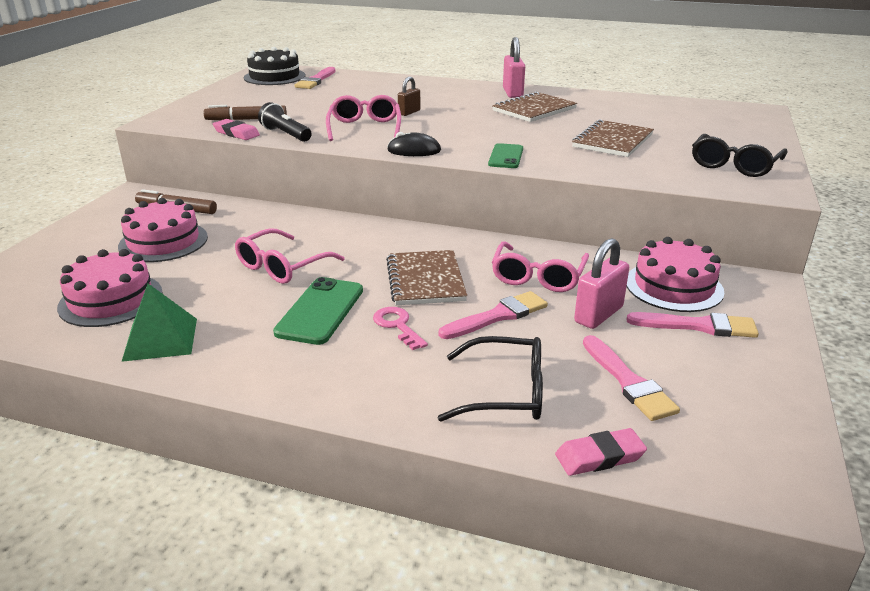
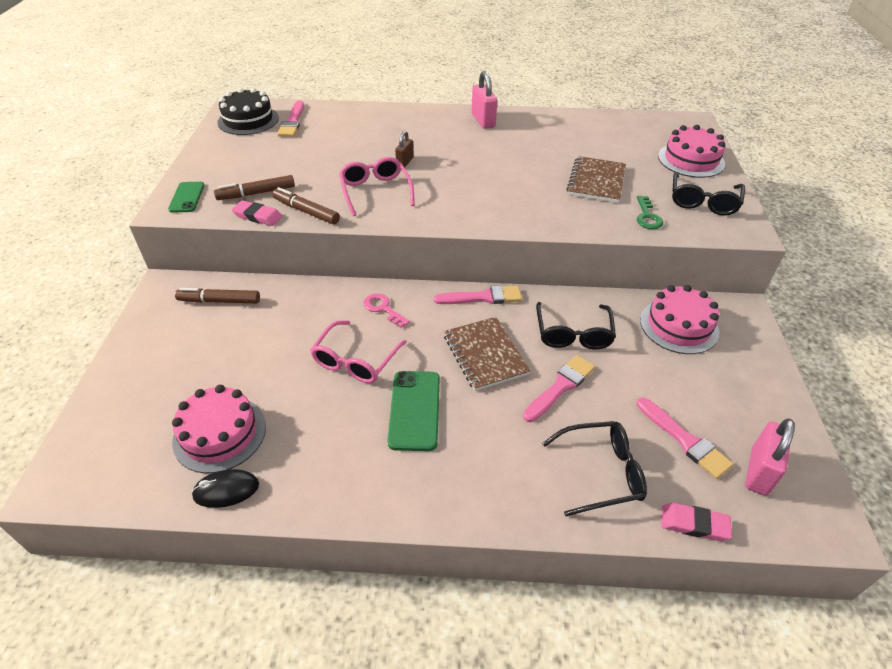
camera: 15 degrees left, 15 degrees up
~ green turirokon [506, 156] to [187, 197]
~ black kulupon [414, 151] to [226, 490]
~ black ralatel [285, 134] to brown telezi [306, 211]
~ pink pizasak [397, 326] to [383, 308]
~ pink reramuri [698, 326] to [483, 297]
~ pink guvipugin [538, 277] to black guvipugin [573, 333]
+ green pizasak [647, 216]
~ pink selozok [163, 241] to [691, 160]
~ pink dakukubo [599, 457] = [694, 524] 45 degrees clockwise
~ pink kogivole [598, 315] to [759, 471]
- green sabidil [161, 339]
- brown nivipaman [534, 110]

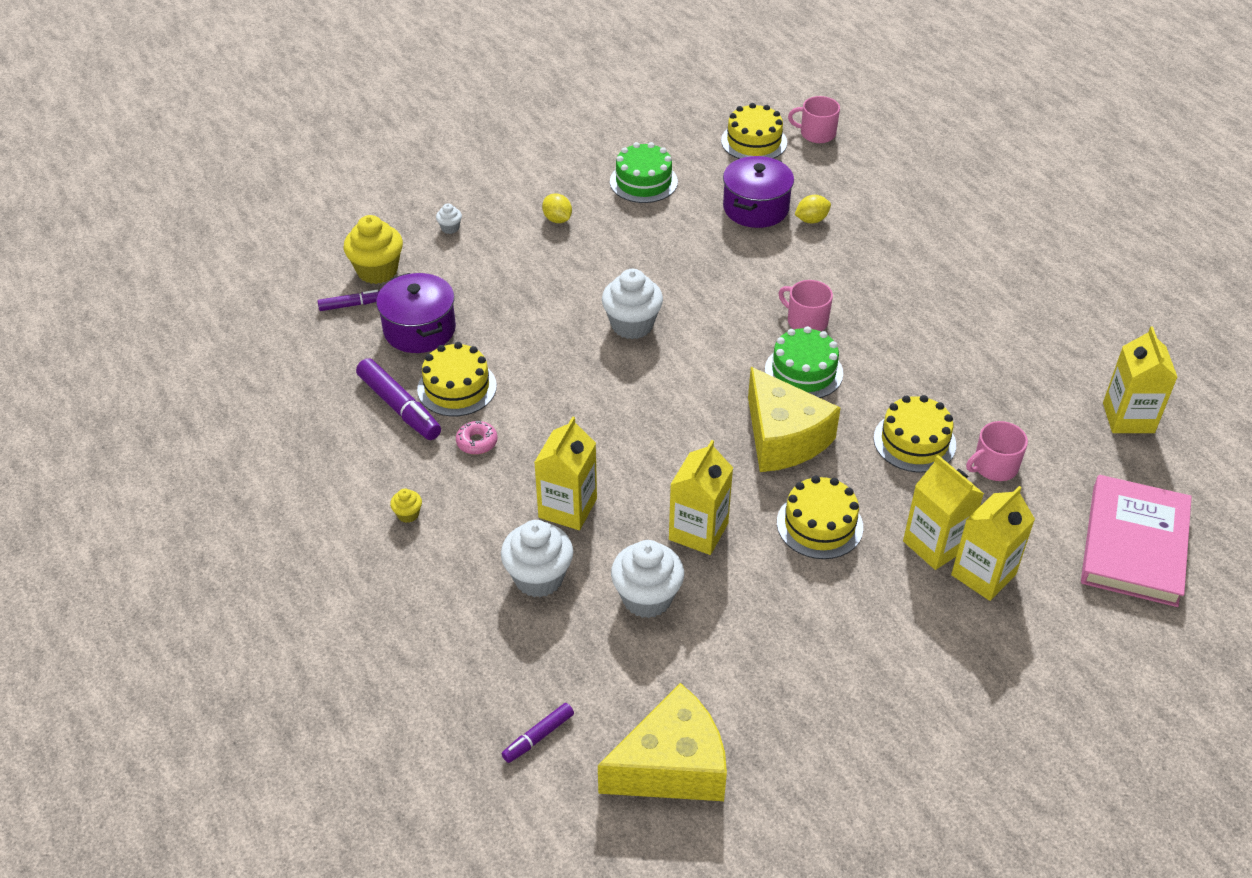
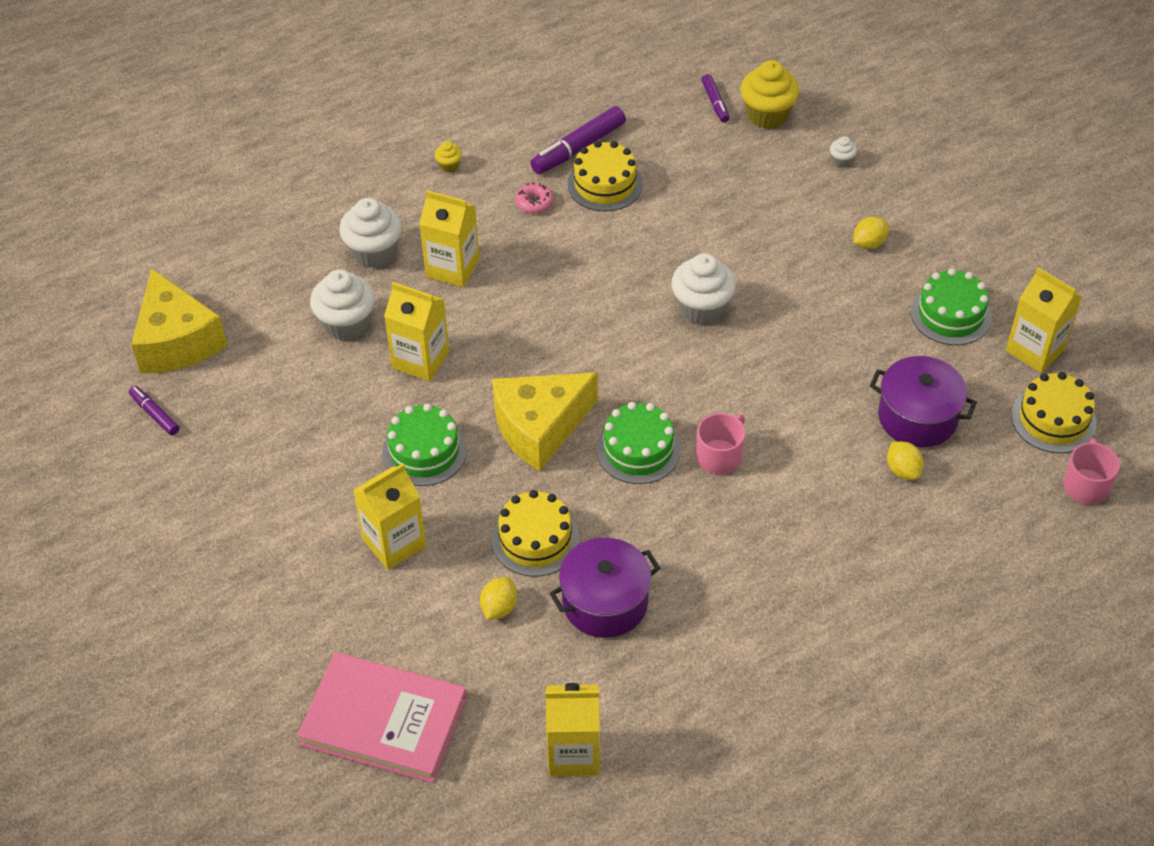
camera: 90 degrees right, 5 degrees up
~ purple telezi [538, 737] to [155, 414]
~ yellow selozok [819, 525] to green selozok [424, 451]
~ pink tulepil [994, 466] to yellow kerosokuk [499, 607]
~ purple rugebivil [419, 329] to [605, 602]
~ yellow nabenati [983, 574] to [1035, 350]

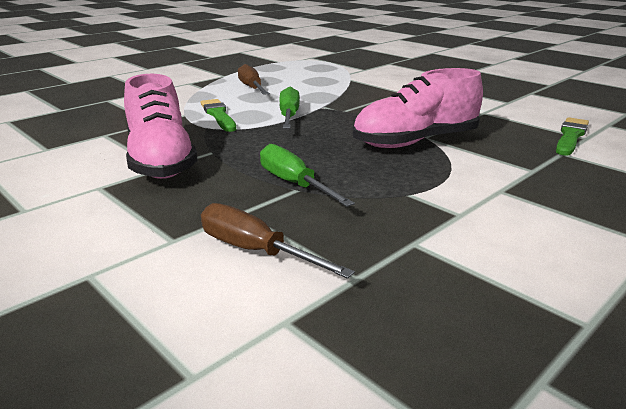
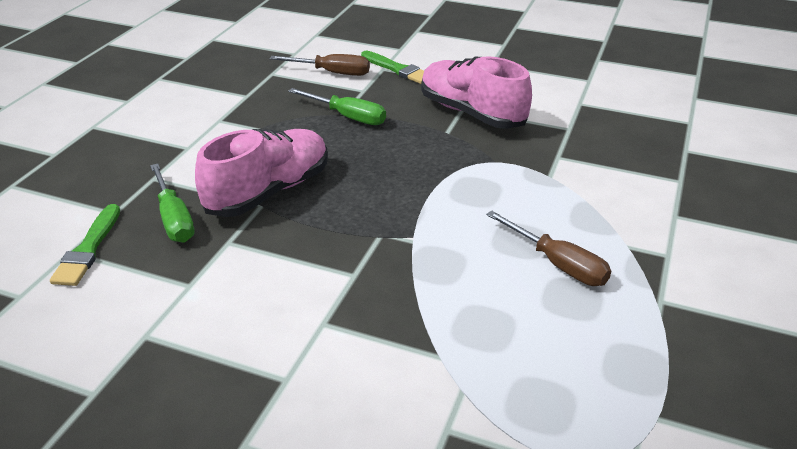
camera: 155 degrees right, 10 degrees up
~ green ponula [289, 116] to [174, 219]
~ green reramuri [218, 115] to [398, 69]

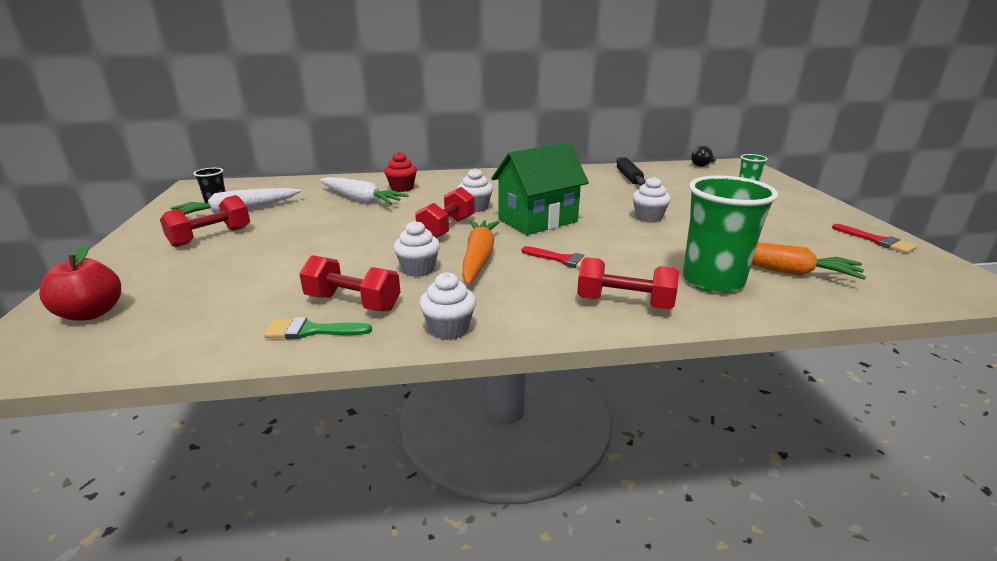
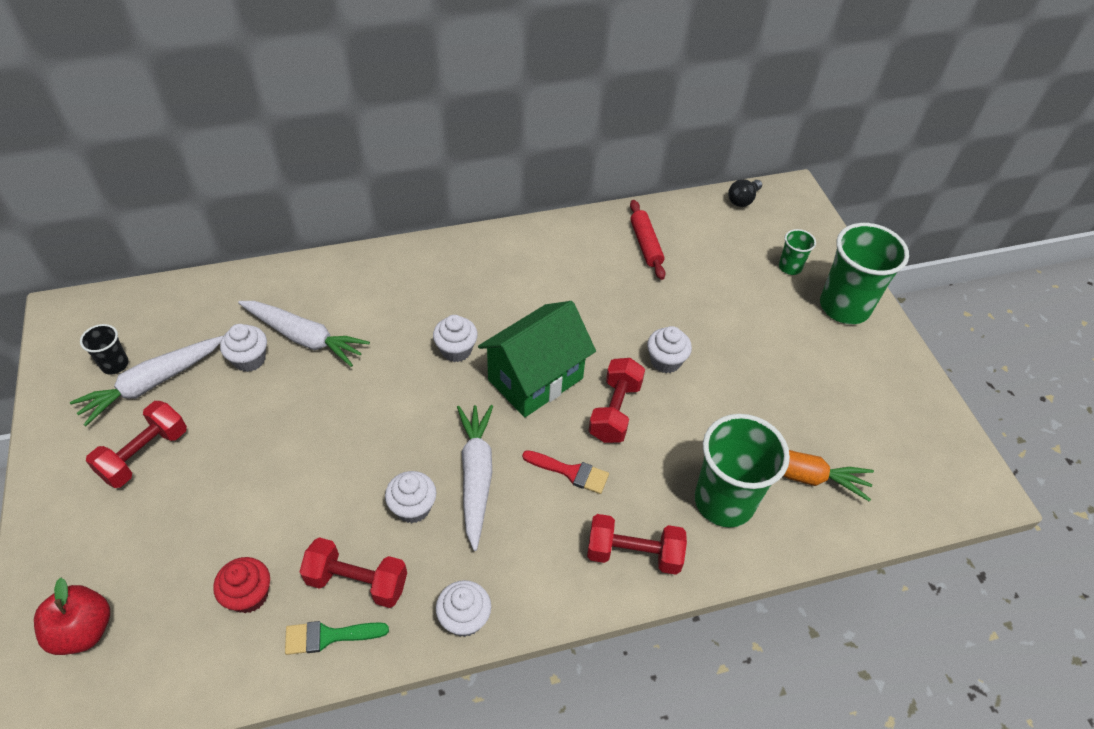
camera: 10 degrees left, 25 degrees up
~ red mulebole [402, 188] to [249, 595]
+ white mulebole [249, 359]
~ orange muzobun [479, 258] to white muzobun [476, 476]
~ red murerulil [447, 228] to [615, 411]
~ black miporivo [629, 177] to red miporivo [645, 244]
+ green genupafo [844, 306]
- red reramuri [877, 241]

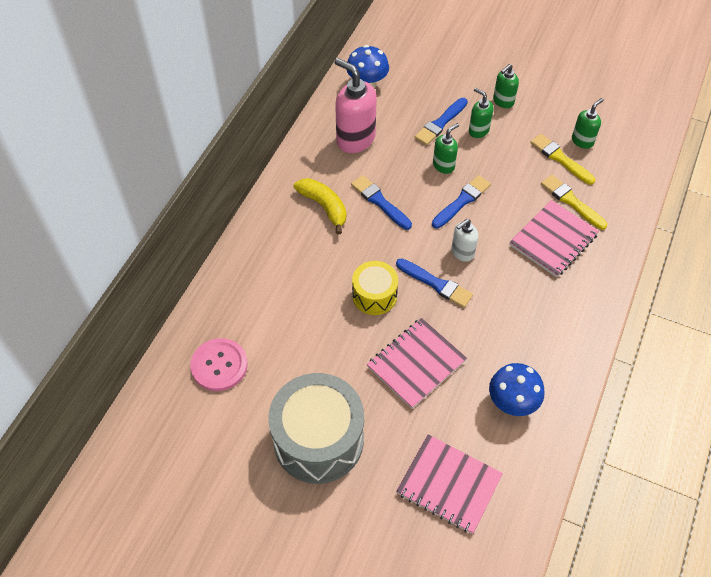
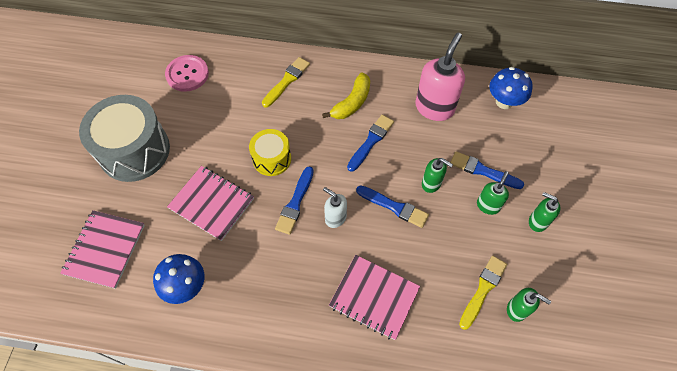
camera: 75 degrees right, 5 degrees up
~ yellow reramuri [571, 201] to [287, 81]

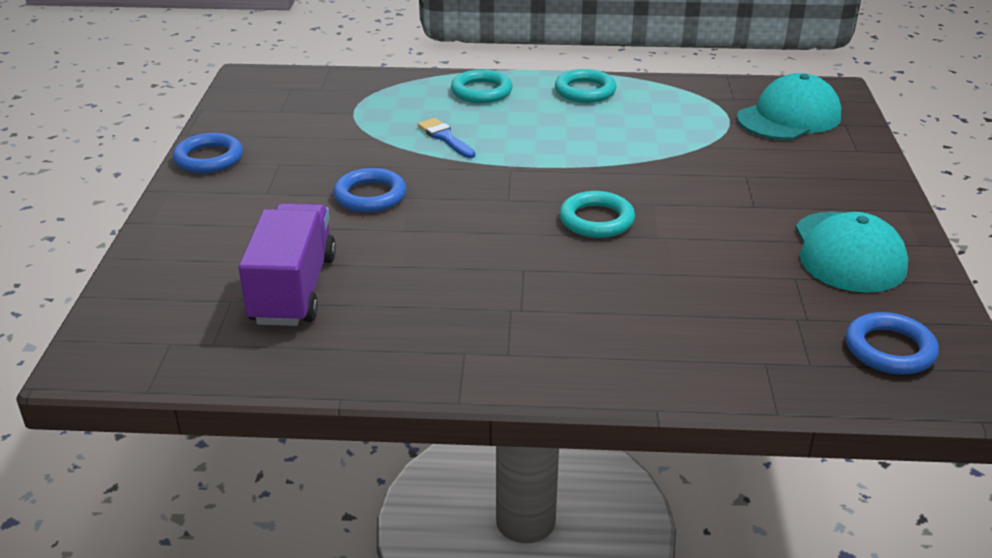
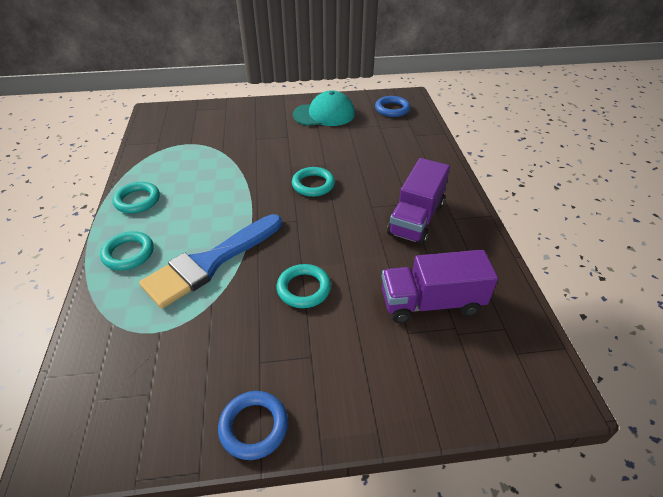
camera: 100 degrees left, 10 degrees up
~ blue reramuri [445, 137] = [210, 262] x2.34
~ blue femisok [370, 196] to turquoise femisok [304, 288]
+ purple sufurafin [416, 219]
- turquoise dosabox [789, 117]

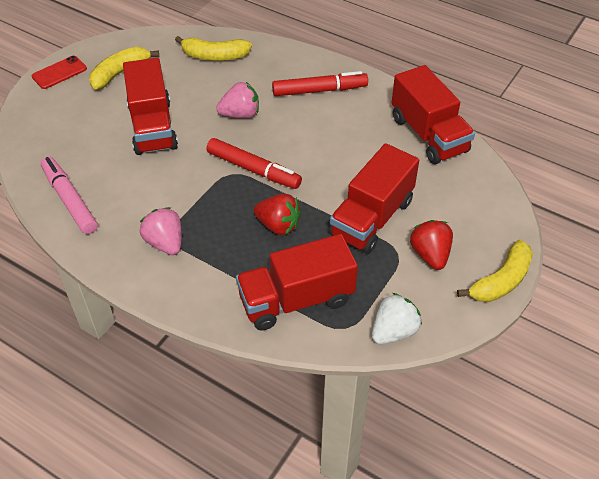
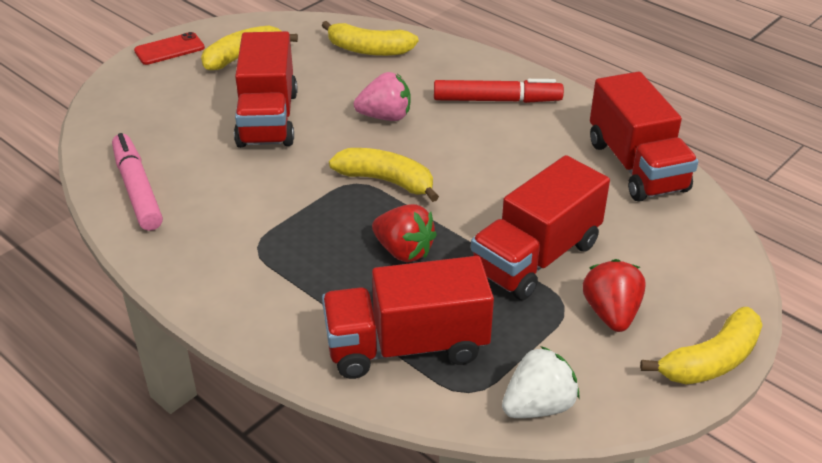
camera: 10 degrees right, 10 degrees down
~ red telezi [253, 169] to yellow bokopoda [386, 181]
- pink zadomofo [165, 243]

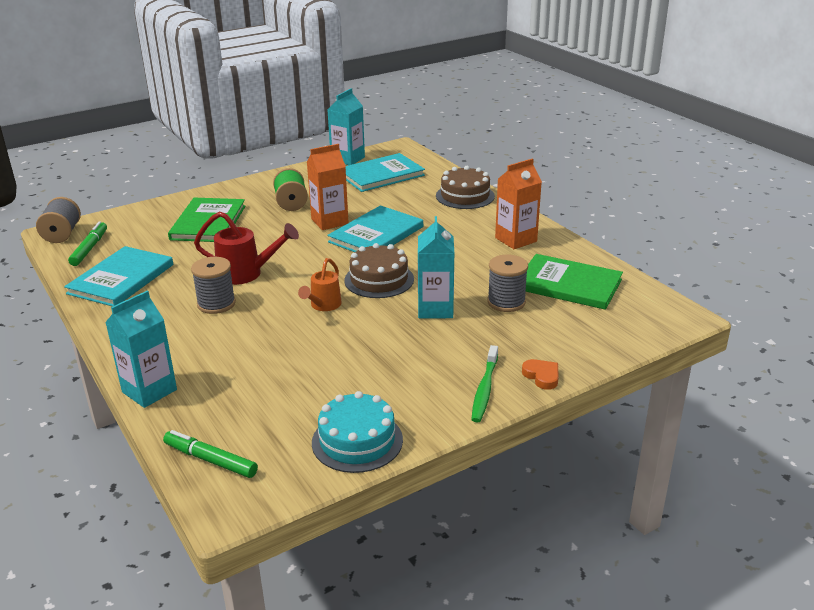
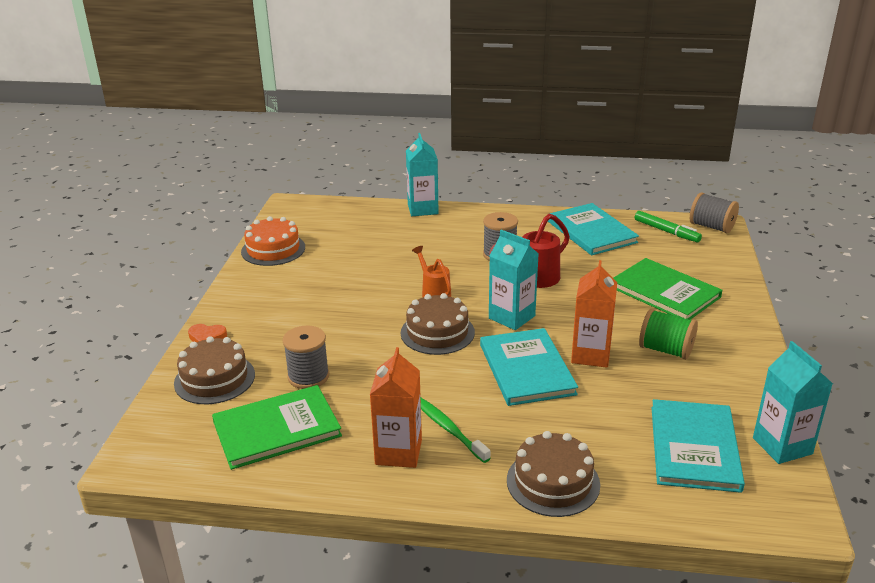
camera: 130 degrees right, 0 degrees up
+ brown selozok [214, 379]
~ turquoise selozok [357, 441] to orange selozok [273, 249]
~ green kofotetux [484, 389] to [449, 429]
~ turquoise nabenati [435, 309] to [511, 317]
- green telezi [210, 460]

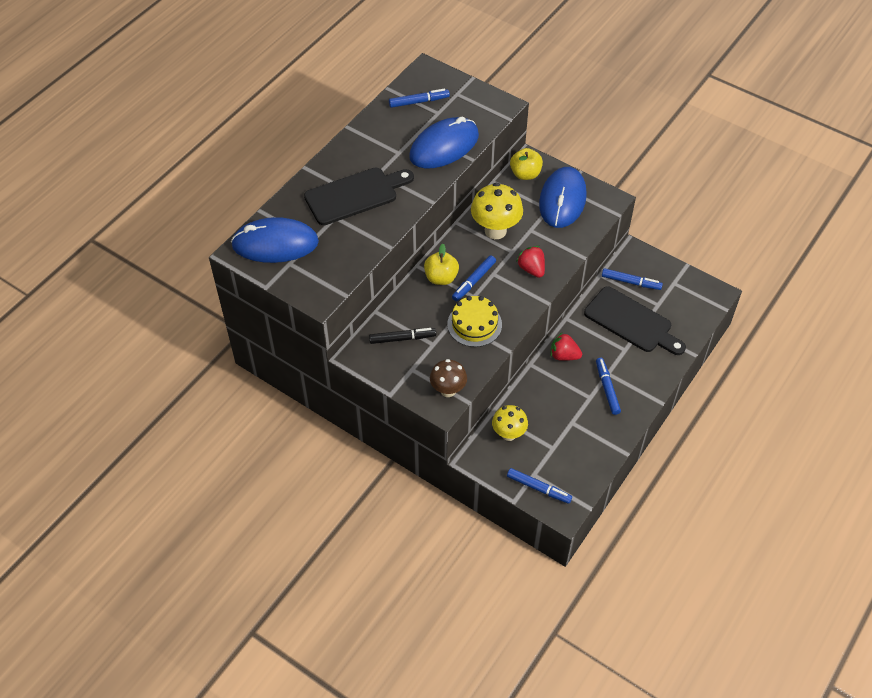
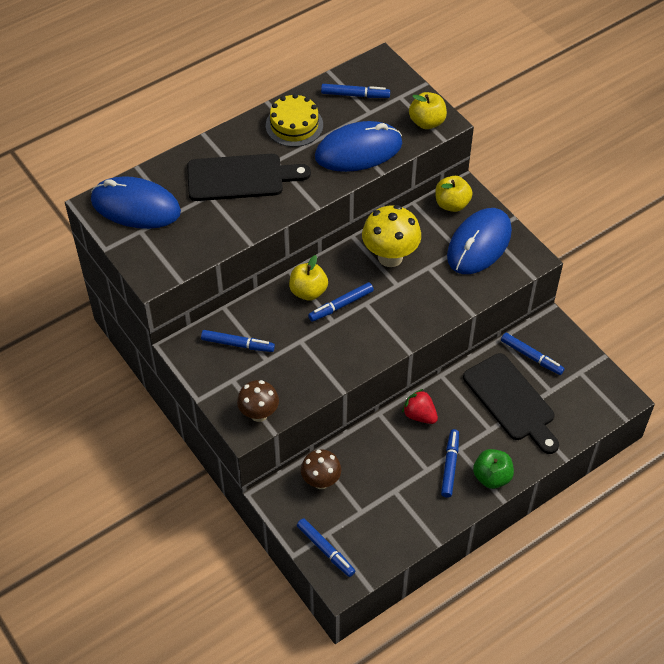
camera: 20 degrees right, 0 degrees up
~ black telezi [402, 338] to blue telezi [238, 344]
~ yellow selozok [474, 324] to [294, 125]
~ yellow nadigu [508, 434] to brown nadigu [321, 481]
+ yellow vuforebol [427, 122]
+ green vuforebol [492, 477]
- red zadomofo [531, 269]

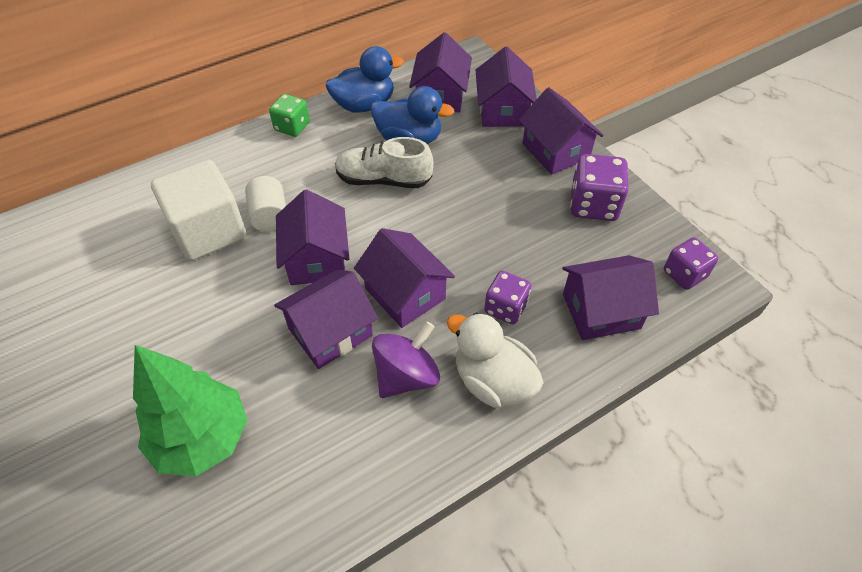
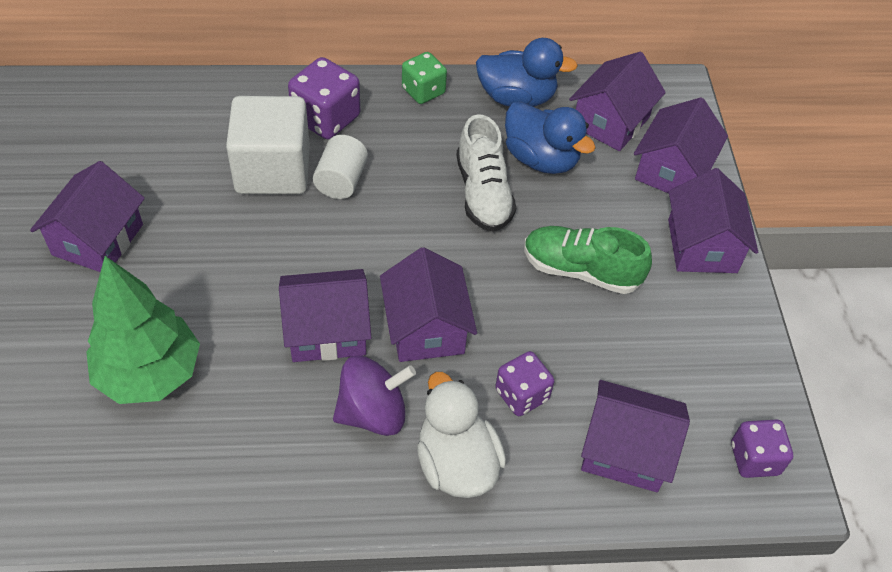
camera: 25 degrees right, 0 degrees up
~ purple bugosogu [316, 259] to [98, 239]
~ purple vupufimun [593, 205] to [326, 118]
~ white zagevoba [384, 180] = [483, 193] 135 degrees counterclockwise
+ green zagevoba [581, 270]

